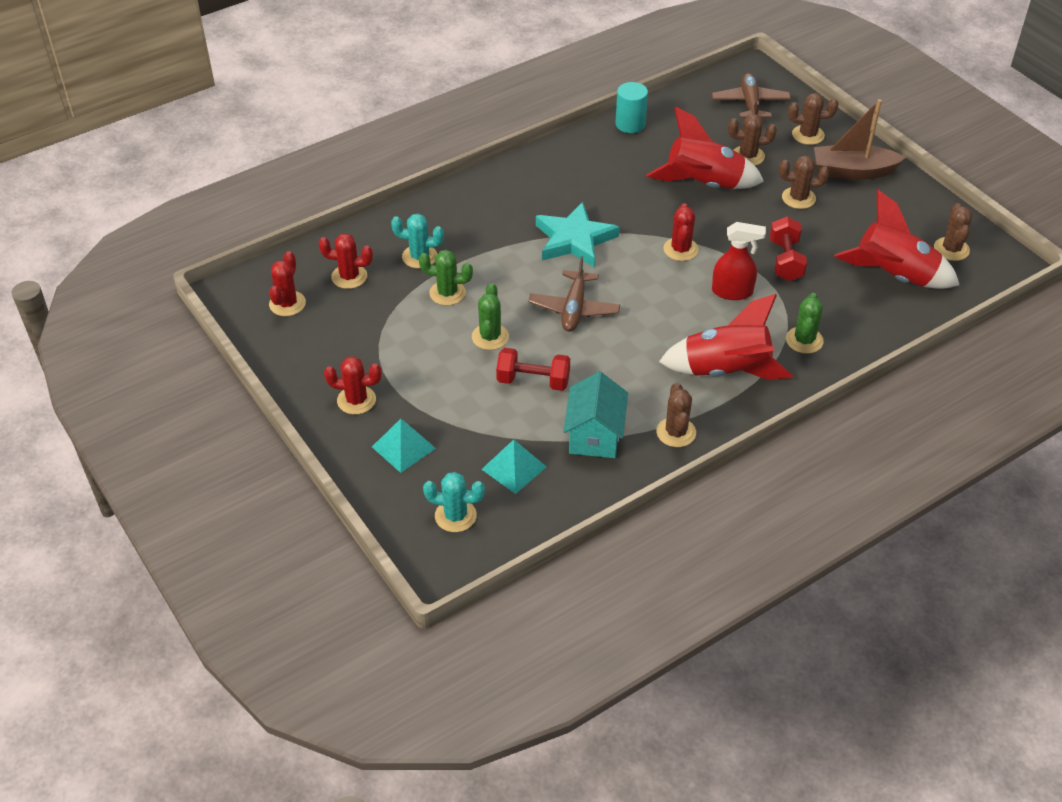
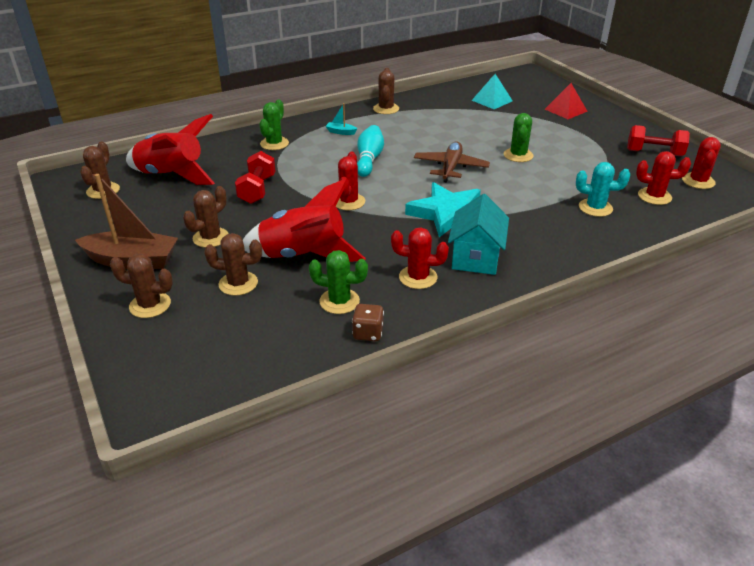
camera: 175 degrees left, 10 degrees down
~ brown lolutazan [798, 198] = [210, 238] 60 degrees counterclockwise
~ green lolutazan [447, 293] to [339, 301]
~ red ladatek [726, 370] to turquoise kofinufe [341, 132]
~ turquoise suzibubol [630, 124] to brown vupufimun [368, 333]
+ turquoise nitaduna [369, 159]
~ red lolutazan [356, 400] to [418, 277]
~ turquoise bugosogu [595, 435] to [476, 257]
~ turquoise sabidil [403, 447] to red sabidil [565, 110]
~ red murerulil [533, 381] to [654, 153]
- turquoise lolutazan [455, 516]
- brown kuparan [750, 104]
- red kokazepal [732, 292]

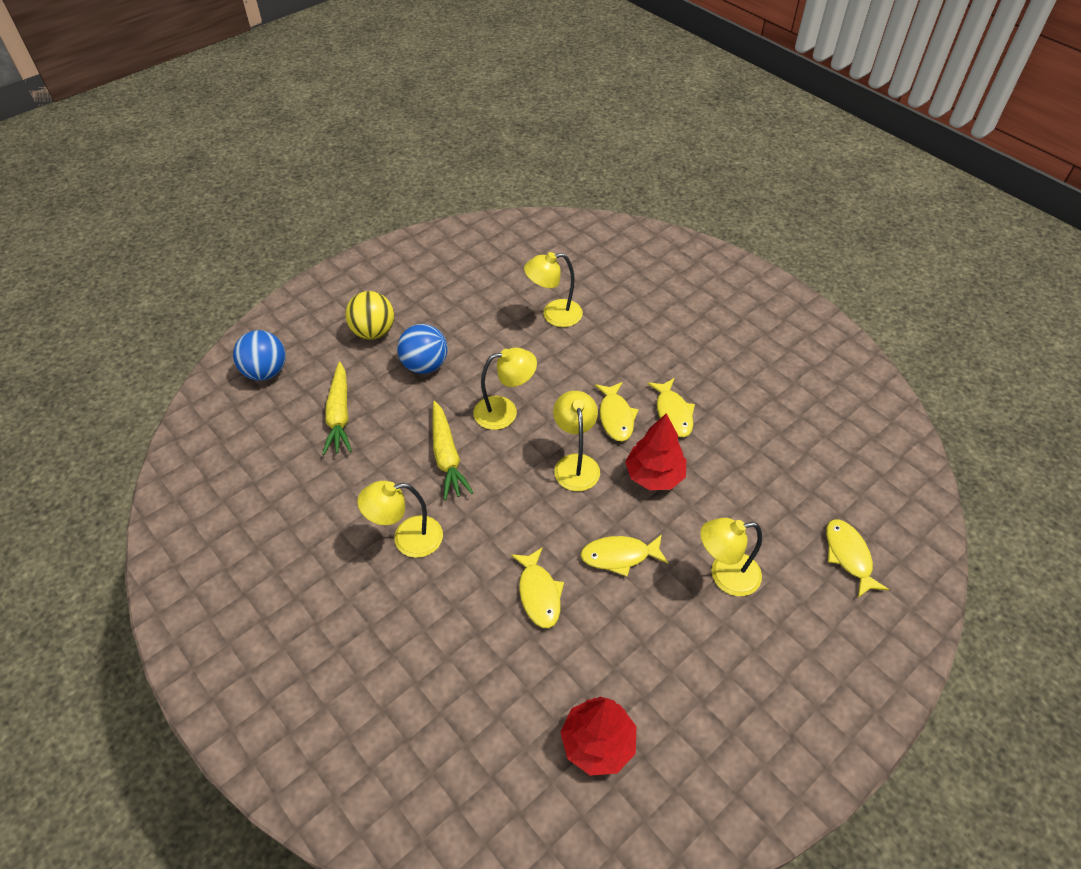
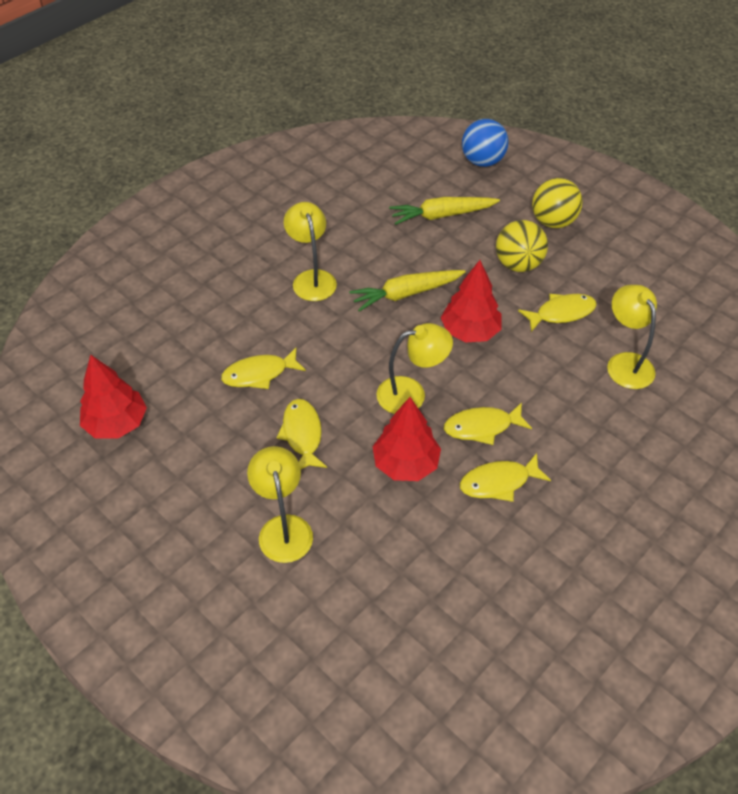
camera: 85 degrees right, 0 degrees up
~ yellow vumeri [505, 411] to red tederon [470, 331]
~ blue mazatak [425, 365] to yellow mazatak [518, 264]
~ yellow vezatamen [848, 556] to [561, 313]

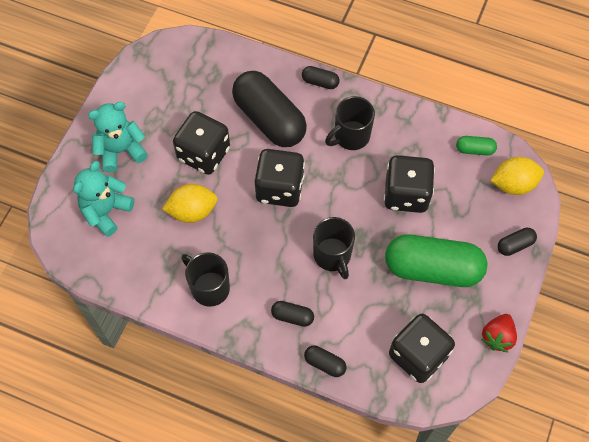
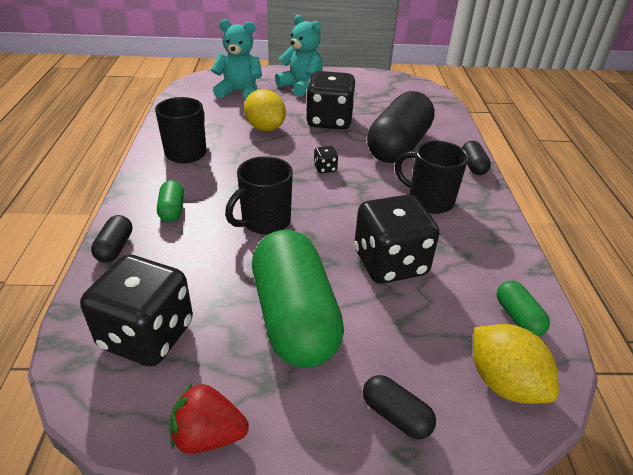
camera: 65 degrees right, 25 degrees down
~ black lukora [292, 316] to green lukora [172, 210]
~ black vupufimun [279, 188] = [325, 168] x0.41

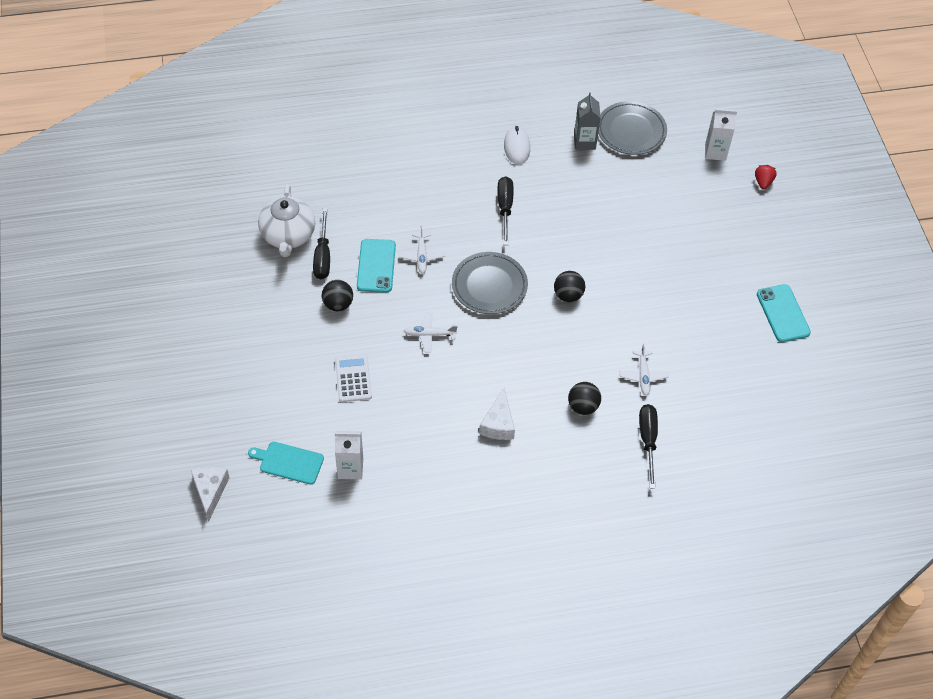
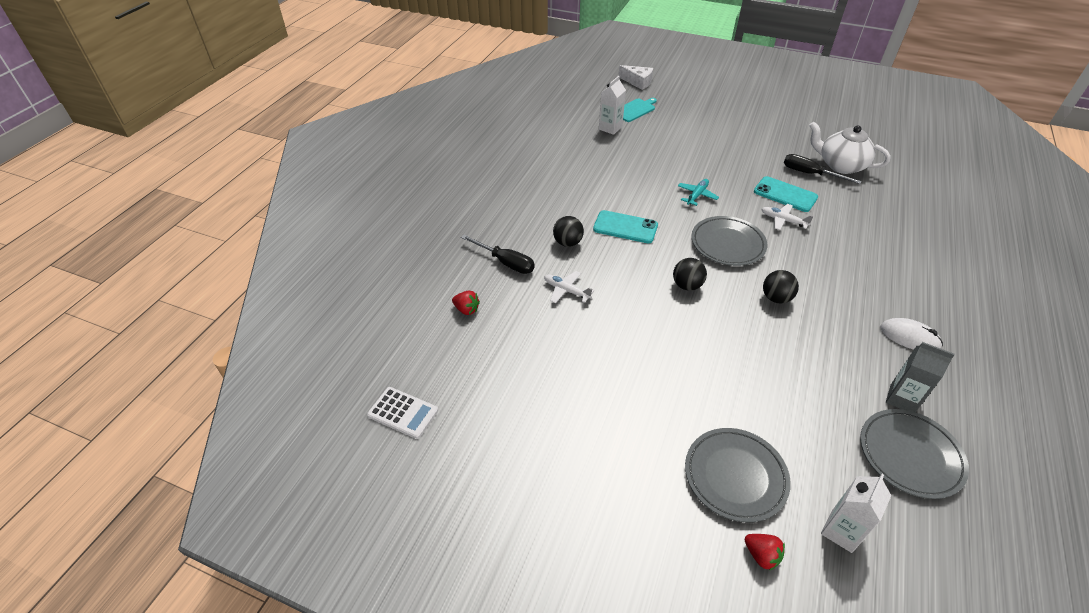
camera: 125 degrees right, 10 degrees down
~ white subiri [353, 379] to [403, 413]
+ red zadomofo [466, 309]
~ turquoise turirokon [782, 313] to [625, 227]
~ white kuparan [430, 334] to turquoise kuparan [697, 195]
+ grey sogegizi [735, 476]
~ black mazatak [338, 304] to [776, 298]
- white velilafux [498, 424]
- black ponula [505, 208]

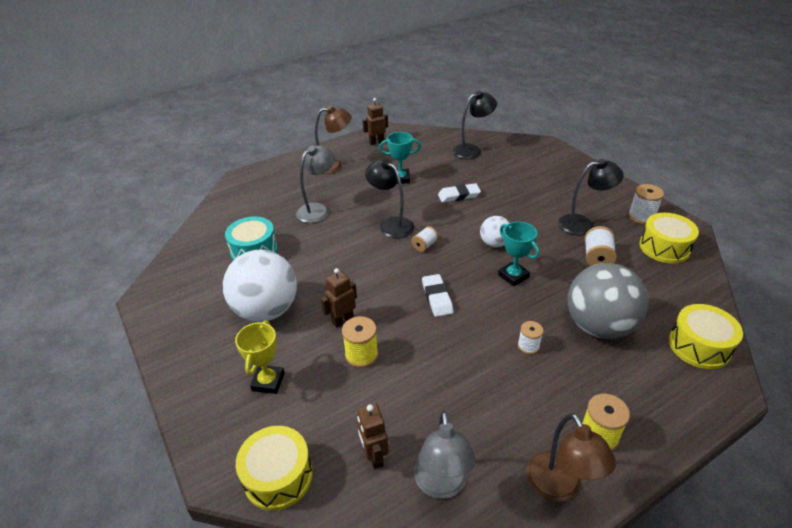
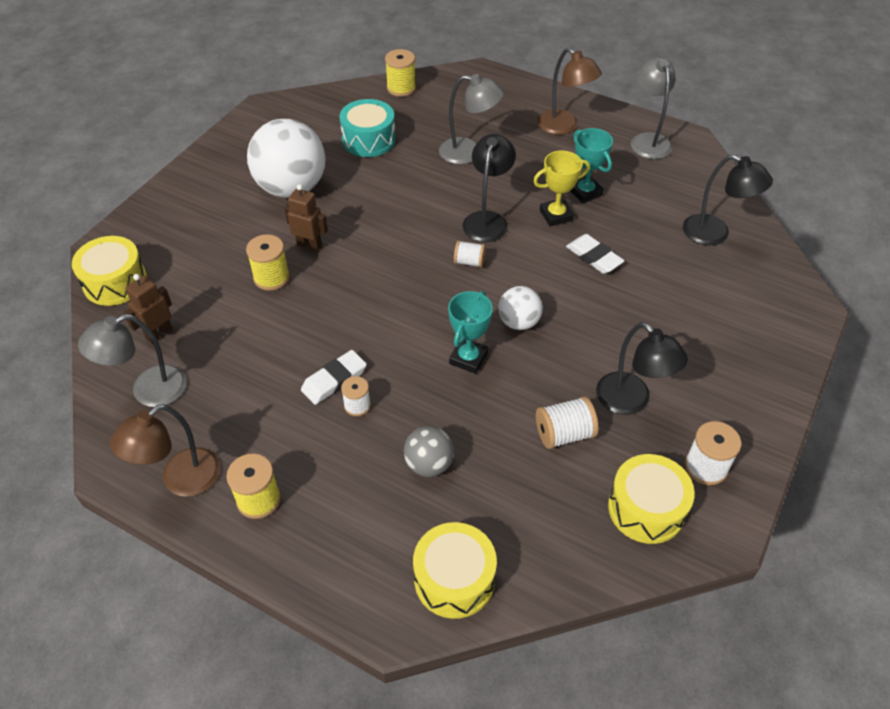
camera: 60 degrees right, 10 degrees up
~ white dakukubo [437, 298] to [334, 380]
+ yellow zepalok [401, 88]
~ grey mazatak [598, 326] = [429, 464] x0.51
~ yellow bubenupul [268, 382] to [556, 215]
~ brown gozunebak [376, 142] to grey vumeri [647, 140]

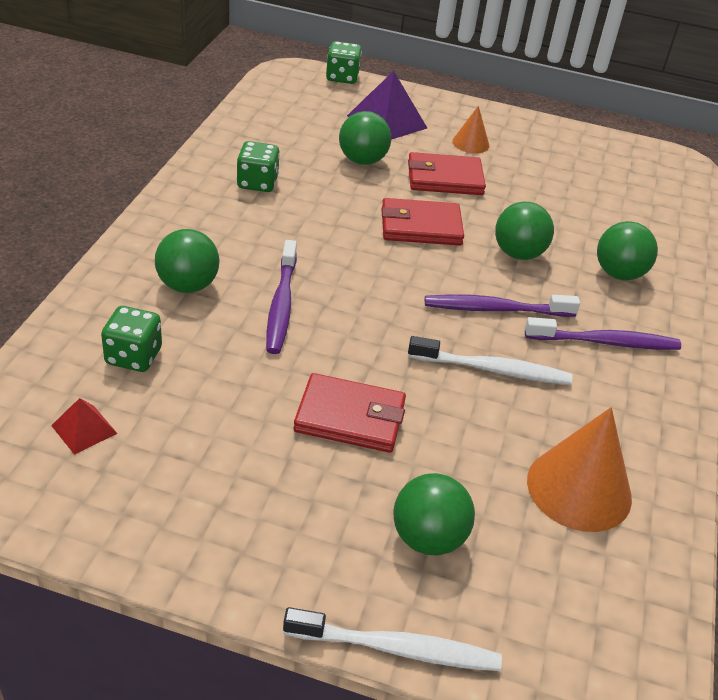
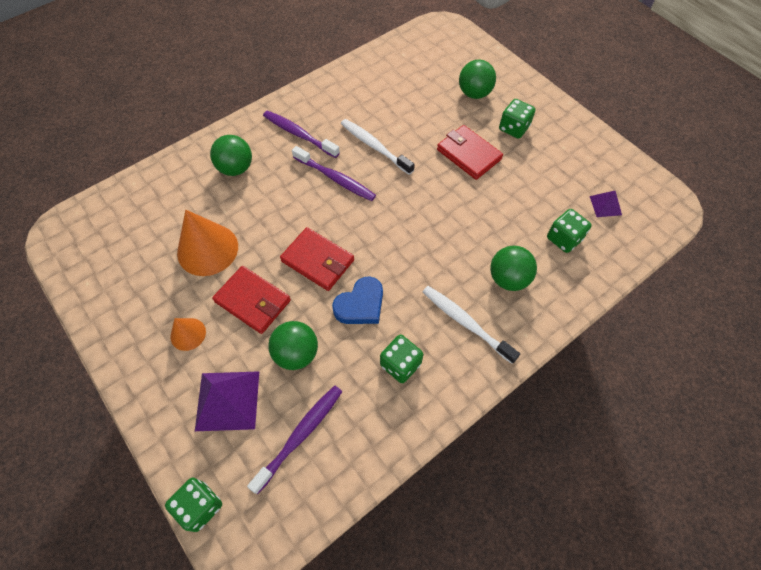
camera: 140 degrees left, 20 degrees up
~ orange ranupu [579, 488] to [207, 249]
~ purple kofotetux [281, 304] to [300, 435]
+ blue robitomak [360, 305]
~ white kofotetux [397, 648] to [465, 323]
+ green vupufimun [513, 128]
~ red sabidil [84, 429] to purple sabidil [605, 205]
- green mazatak [518, 254]

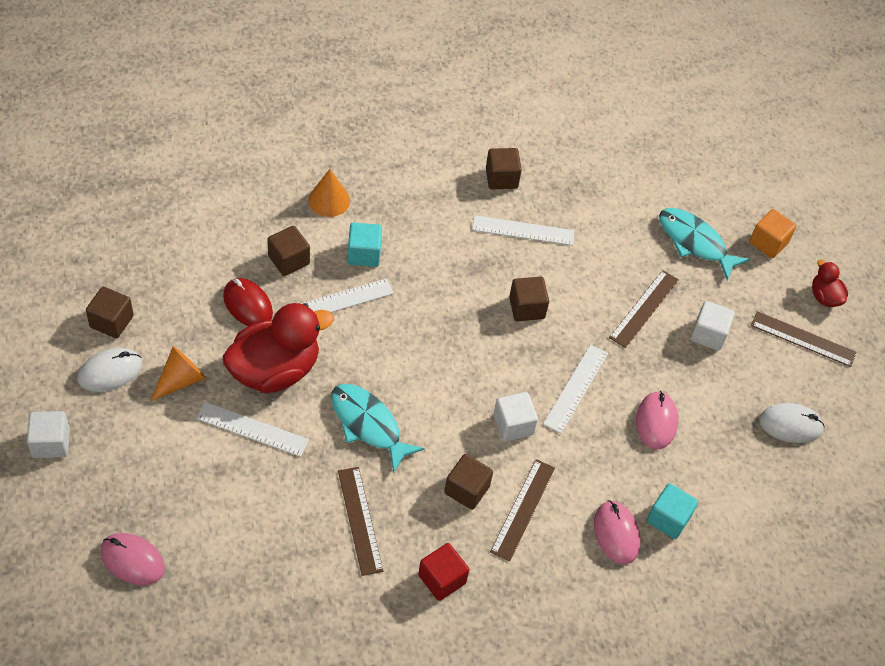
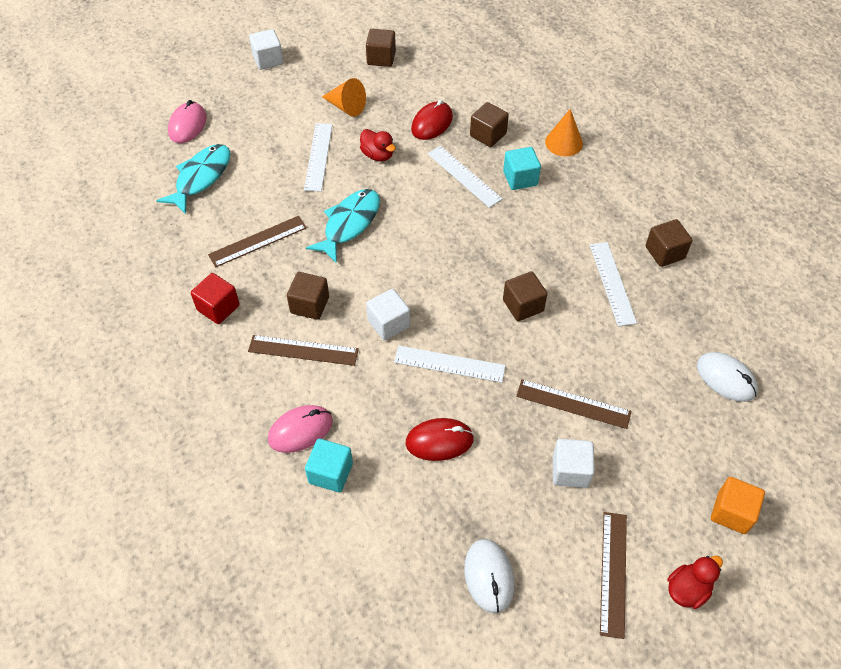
camera: 80 degrees right, 0 degrees up
~ turquoise vezatamen [695, 242] to [201, 177]
~ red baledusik [275, 370] = [377, 155] x0.48
~ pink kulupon [656, 422] to red kulupon [439, 441]
~ white kulupon [110, 372] to [726, 378]

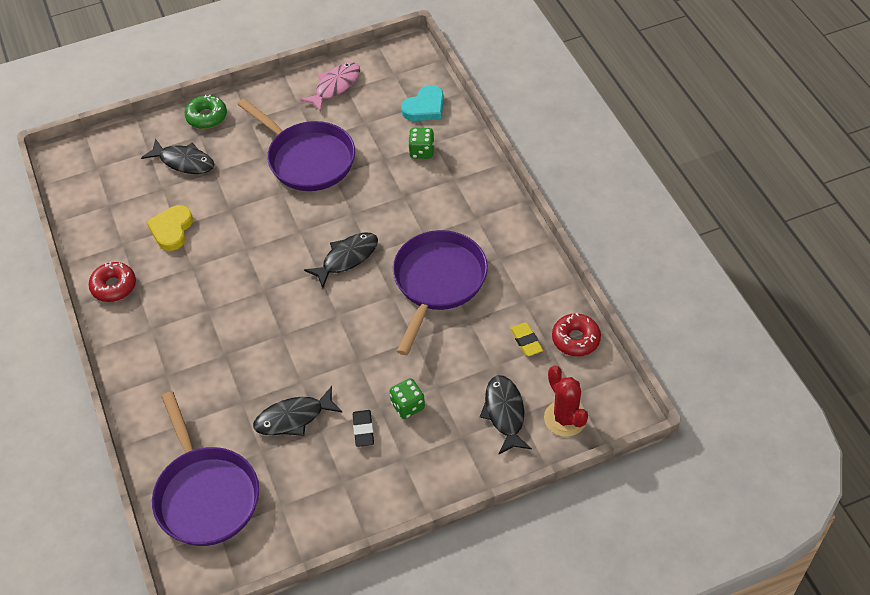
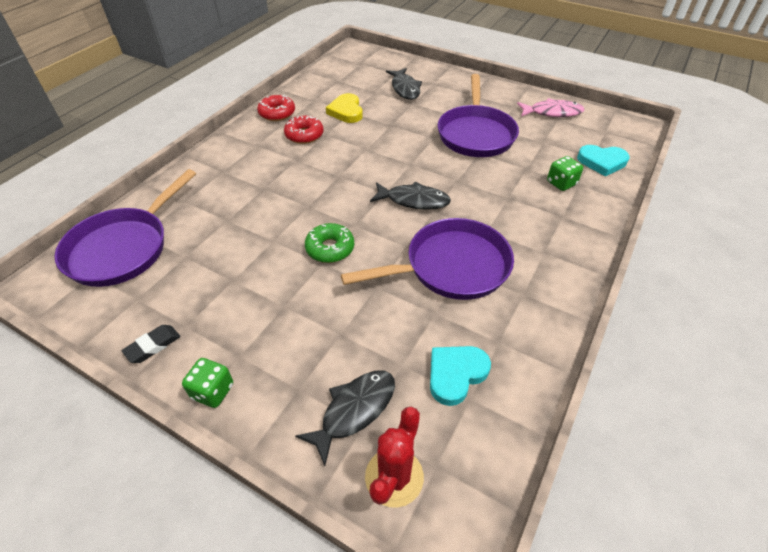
camera: 50 degrees right, 5 degrees down
~ black dakukubo [363, 430] to [153, 346]
~ green vupufimun [408, 406] to [213, 391]
~ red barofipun [575, 339] to [304, 135]
~ green barofipun [206, 117] to [330, 248]
~ yellow robitomak [171, 230] = [346, 111] 75 degrees counterclockwise
~ yellow dakukubo [526, 341] to turquoise robitomak [456, 374]
- black vezatamen [293, 418]

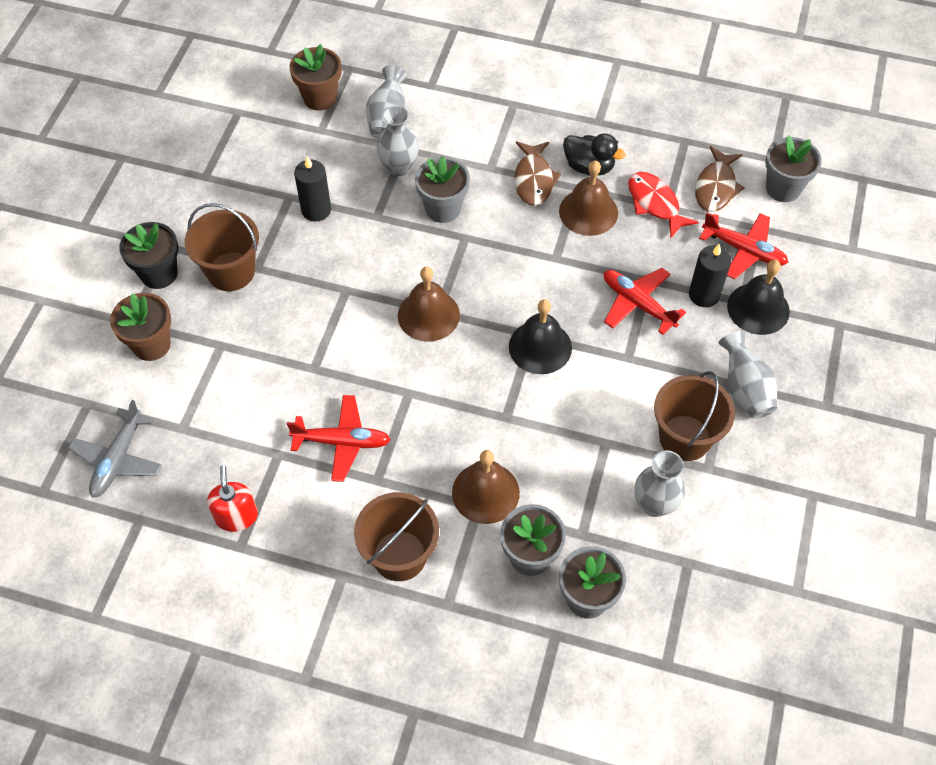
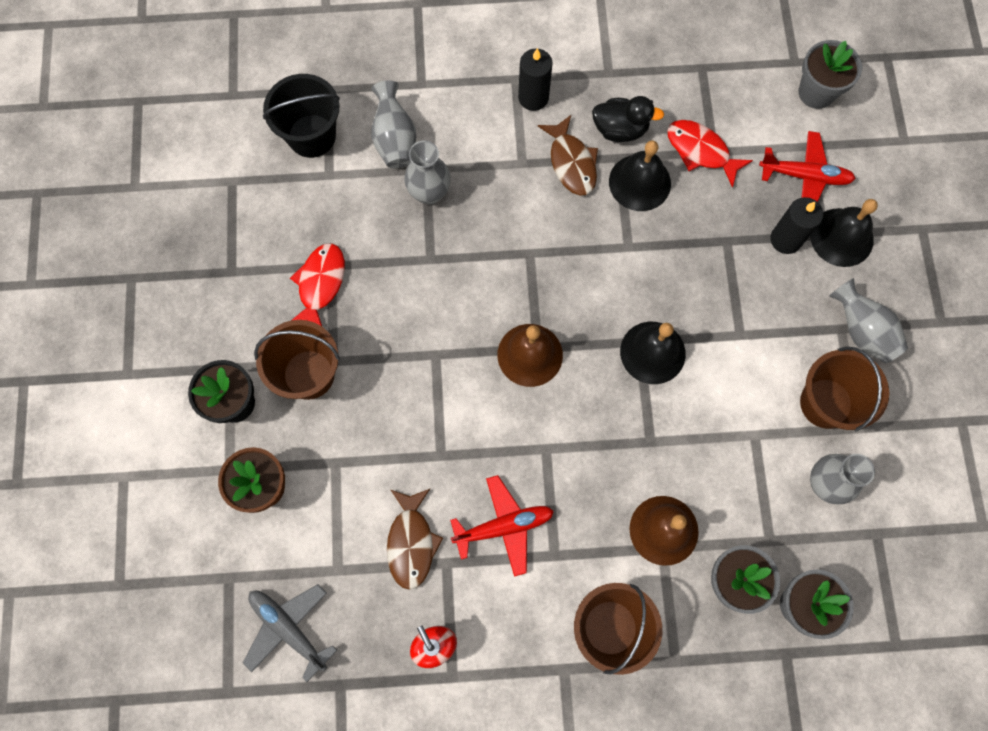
camera: 20 degrees left, 15 degrees up
~ grey kuparan [118, 459] = [288, 628] 135 degrees clockwise
~ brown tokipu [320, 98] to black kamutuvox [312, 136]
+ red vezatamen [320, 284]
~ brown vezatamen [716, 187] to [411, 542]
~ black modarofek [316, 210] to [533, 97]
~ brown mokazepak [588, 212] to black mokazepak [639, 182]
- grey tokipu [443, 208]
- red kuparan [637, 304]

